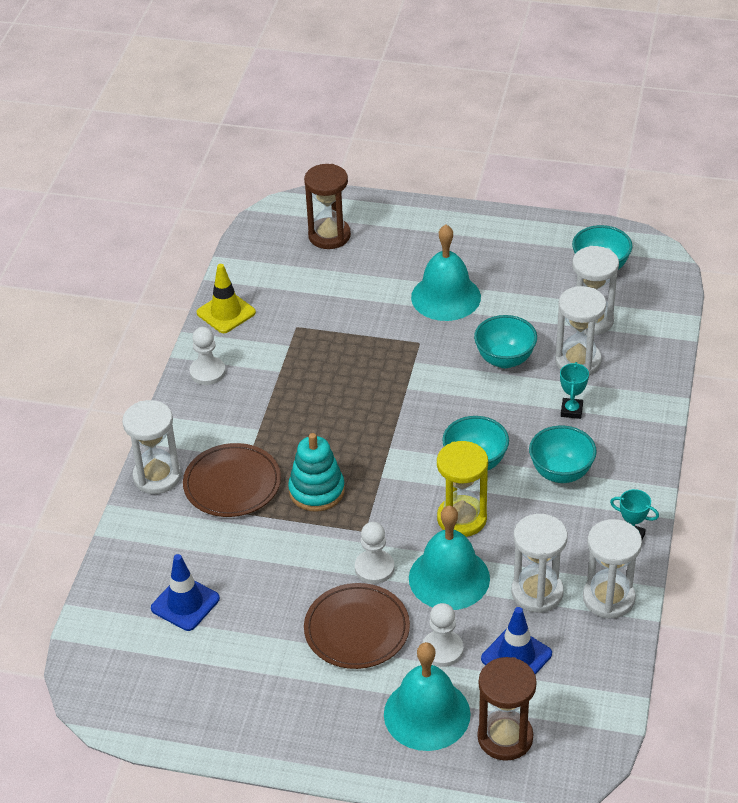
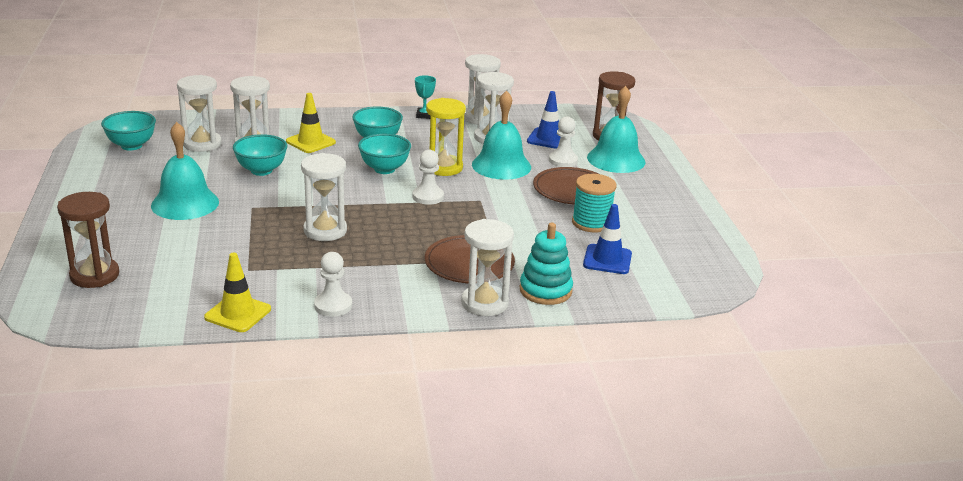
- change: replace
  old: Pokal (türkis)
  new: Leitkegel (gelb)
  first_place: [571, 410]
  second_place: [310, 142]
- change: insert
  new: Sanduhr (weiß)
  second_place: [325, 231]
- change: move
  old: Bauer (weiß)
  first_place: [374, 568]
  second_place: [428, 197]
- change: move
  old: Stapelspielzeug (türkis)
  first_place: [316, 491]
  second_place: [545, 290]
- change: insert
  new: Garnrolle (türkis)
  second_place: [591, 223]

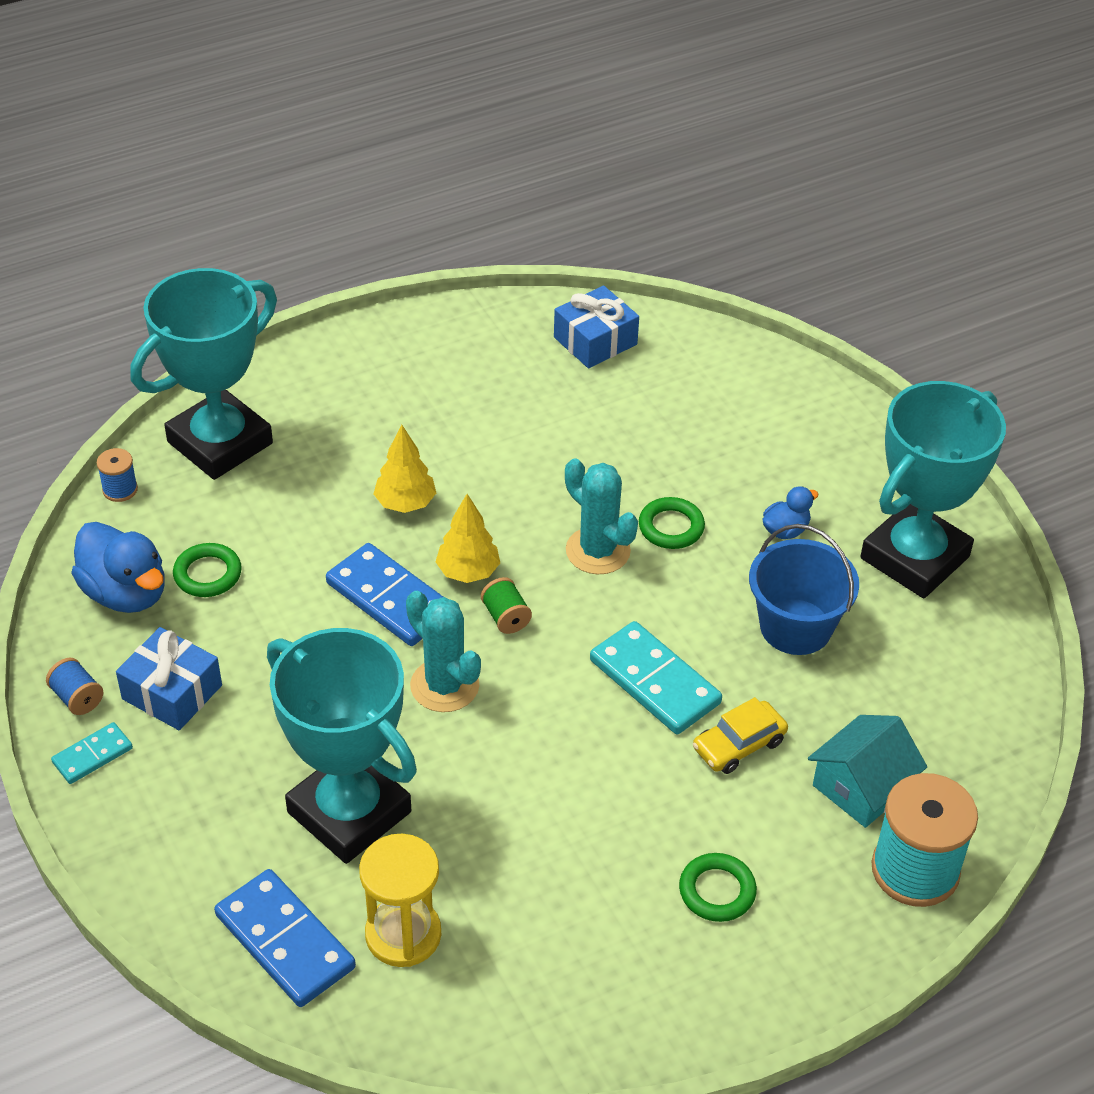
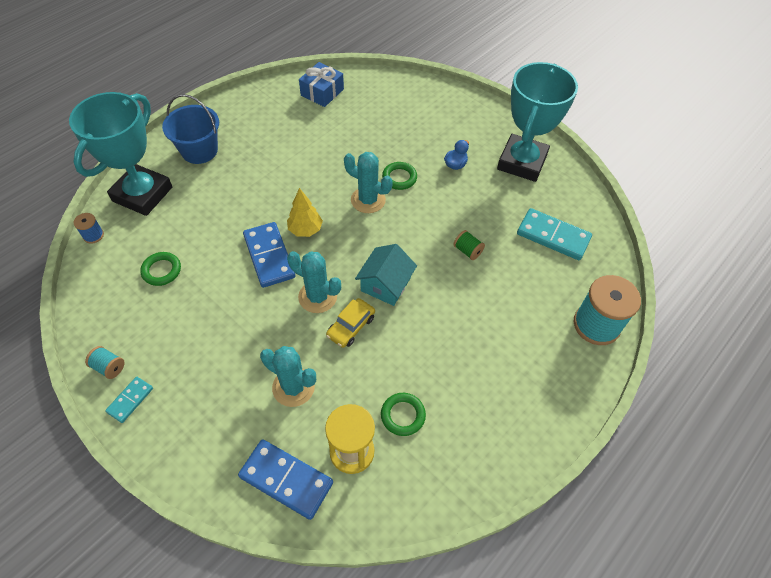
- change: recolor
  old: Garnrolle (blau)
  new: Garnrolle (türkis)
  first_place: [77, 698]
  second_place: [109, 367]
- change: move
  old: Eimer (blau)
  first_place: [795, 627]
  second_place: [199, 151]
- change: rotate
  old: Dominostein (blau)
  first_place: [389, 599]
  second_place: [269, 256]
  degrees: 45
- change: replace
  old: Pokal (türkis)
  new: Kaktus (türkis)
  first_place: [349, 812]
  second_place: [293, 387]
- change: move
  old: Auto (gelb)
  first_place: [739, 745]
  second_place: [351, 326]
- change: move
  old: Haus (türkis)
  first_place: [861, 787]
  second_place: [385, 284]
- change: move
  old: Ring (grün)
  first_place: [717, 891]
  second_place: [403, 415]
- change: move
  old: Garnrolle (grün)
  first_place: [506, 617]
  second_place: [467, 251]
- change: move
  old: Dominostein (türkis)
  first_place: [654, 682]
  second_place: [553, 236]
- change: delete
  old: Ente (blau)
  first_place: [126, 593]
- change: delete
  old: Geschenk (blau)
  first_place: [172, 692]
- change: delete
  old: Baum (gelb)
  first_place: [405, 503]

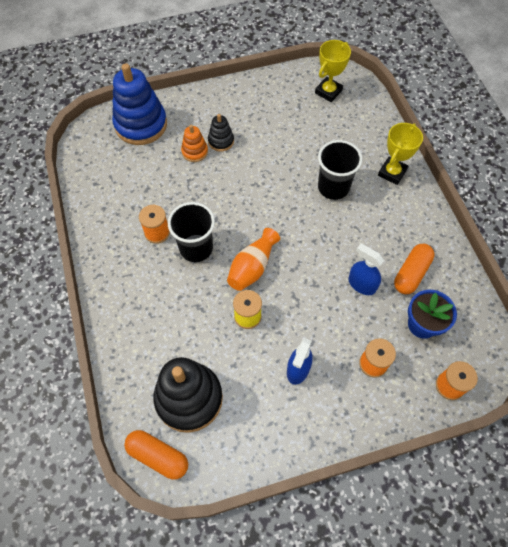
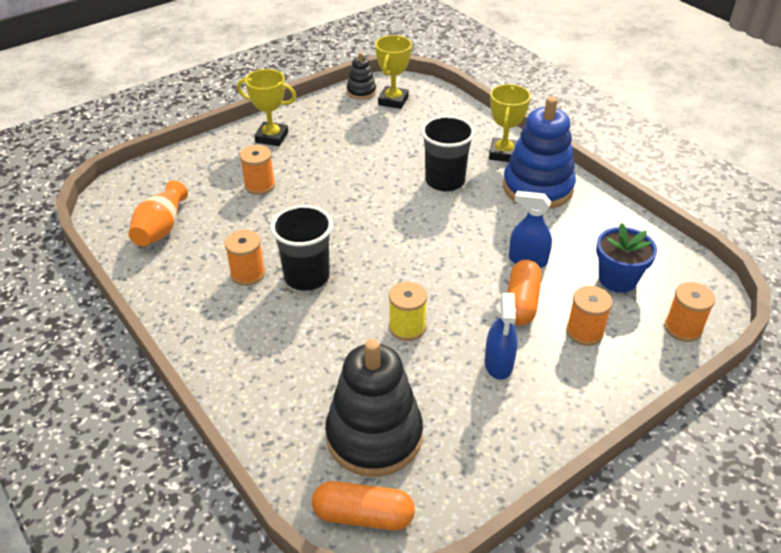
- change: move
  old: Vase (orange)
  first_place: [252, 267]
  second_place: [161, 228]
- change: insert
  new: Pokal (gelb)
  second_place: [271, 137]
- change: replace
  old: Stapelspielzeug (orange)
  new: Garnrolle (orange)
  first_place: [195, 151]
  second_place: [260, 185]
- change: move
  old: Stapelspielzeug (schwarz)
  first_place: [221, 141]
  second_place: [361, 92]
- change: move
  old: Stapelspielzeug (blau)
  first_place: [141, 125]
  second_place: [537, 188]
- change: move
  old: Kapsel (orange)
  first_place: [411, 273]
  second_place: [521, 302]

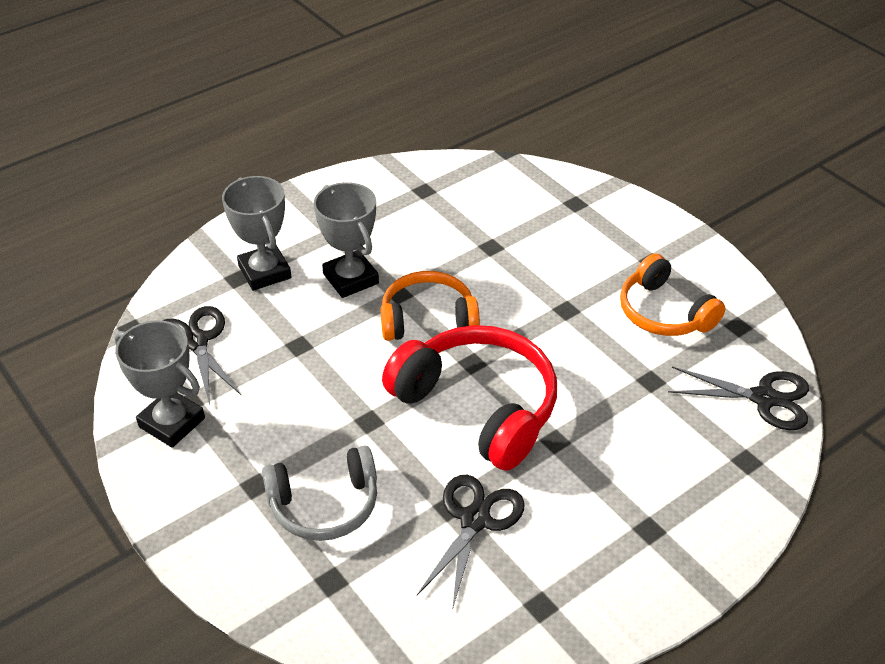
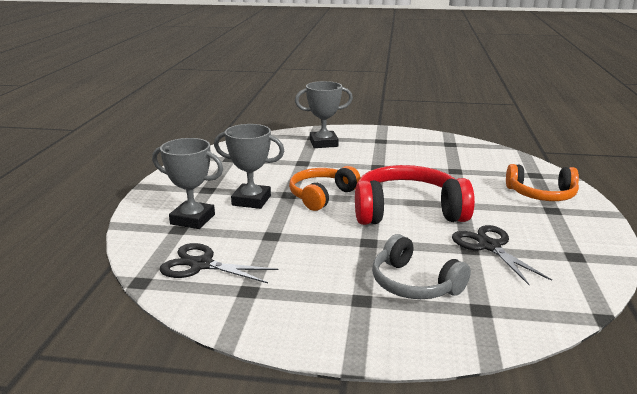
- change: move
  old: Pokal (grau)
  first_place: [172, 422]
  second_place: [323, 143]
- change: rotate
  old: Kopfhörer (grau)
  first_place: [324, 504]
  second_place: [414, 284]
  degrees: 105
- change: move
  old: Kopfhörer (orange)
  first_place: [664, 312]
  second_place: [541, 194]
- change: delete
  old: Schere (schwarz)
  first_place: [764, 398]

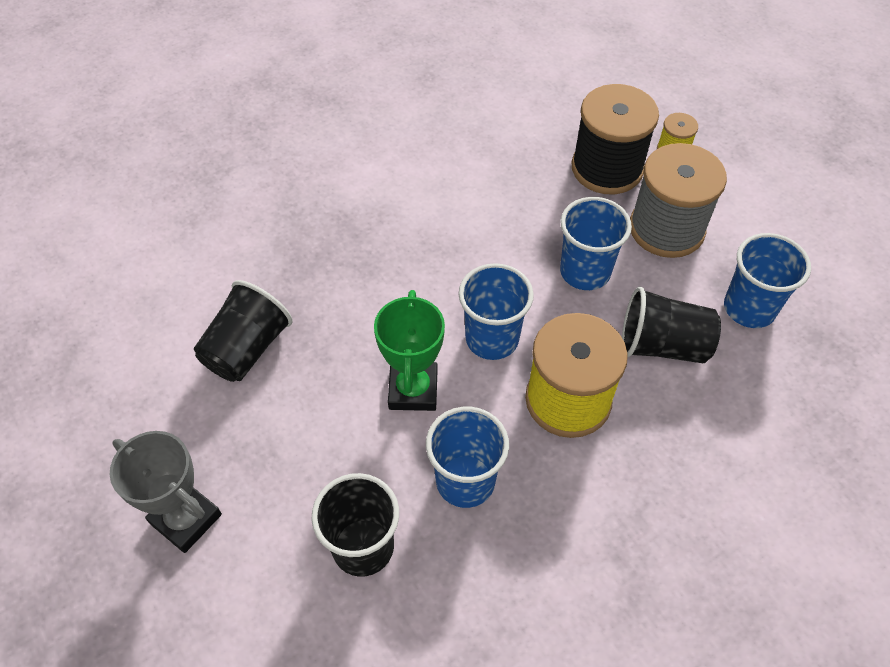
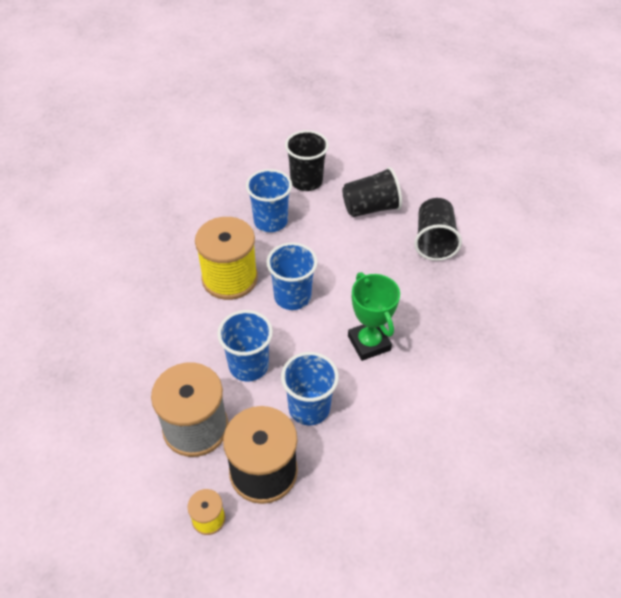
- change: move
  old: Becher (blau)
  first_place: [749, 308]
  second_place: [309, 408]
- change: move
  old: Becher (schwarz)
  first_place: [662, 345]
  second_place: [370, 208]
- change: move
  old: Pokal (grün)
  first_place: [413, 390]
  second_place: [369, 343]
- change: delete
  old: Pokal (grau)
  first_place: [186, 519]

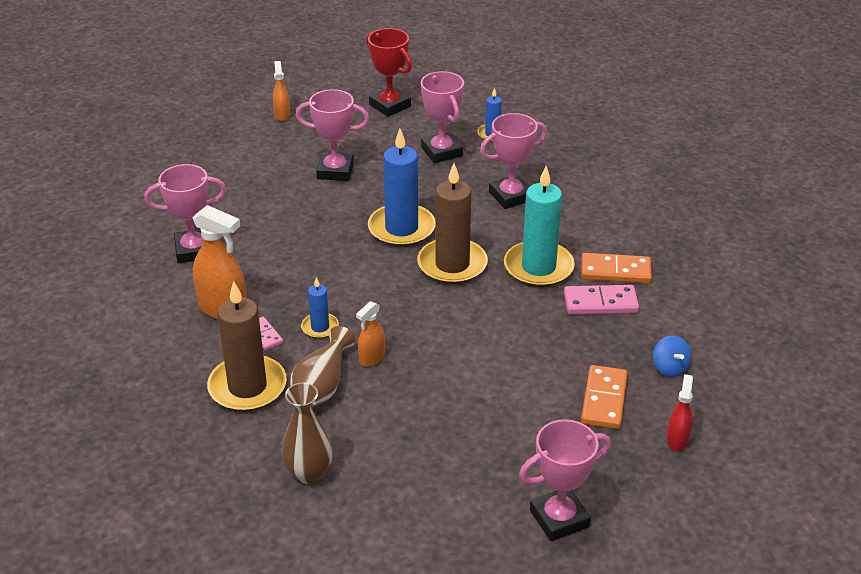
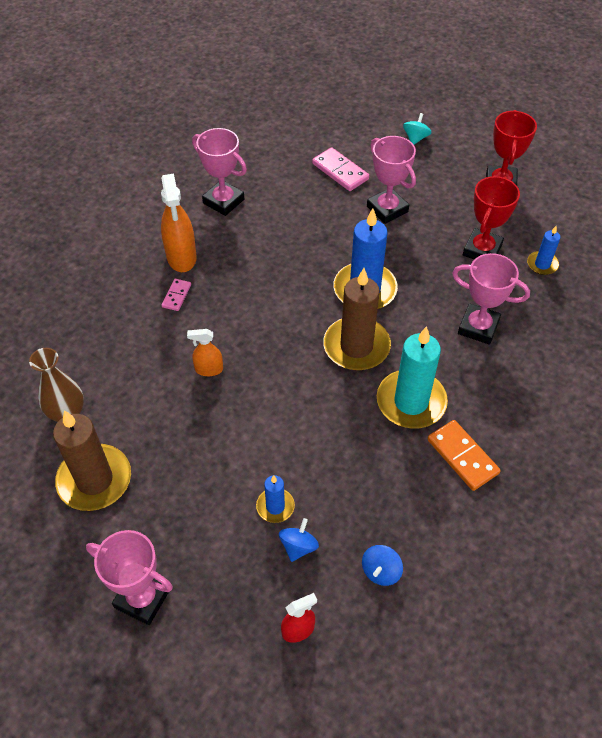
- change: move
  old: Kerze (braun)
  first_place: [247, 387]
  second_place: [94, 480]
- change: move
  old: Kerze (blau)
  first_place: [320, 327]
  second_place: [275, 506]
- change: replace
  old: Dominostein (orange)
  new: Kreisel (blau)
  first_place: [604, 399]
  second_place: [298, 546]
- change: move
  old: Dominostein (rosa)
  first_place: [600, 302]
  second_place: [340, 171]
- change: replace
  old: Sprühflasche (orange)
  new: Kreisel (türkis)
  first_place: [282, 115]
  second_place: [415, 138]
- change: recolor
  old: Pokal (rosa)
  new: Pokal (rot)
  first_place: [441, 151]
  second_place: [482, 250]
- change: delete
  old: Vase (braun)
  first_place: [322, 385]

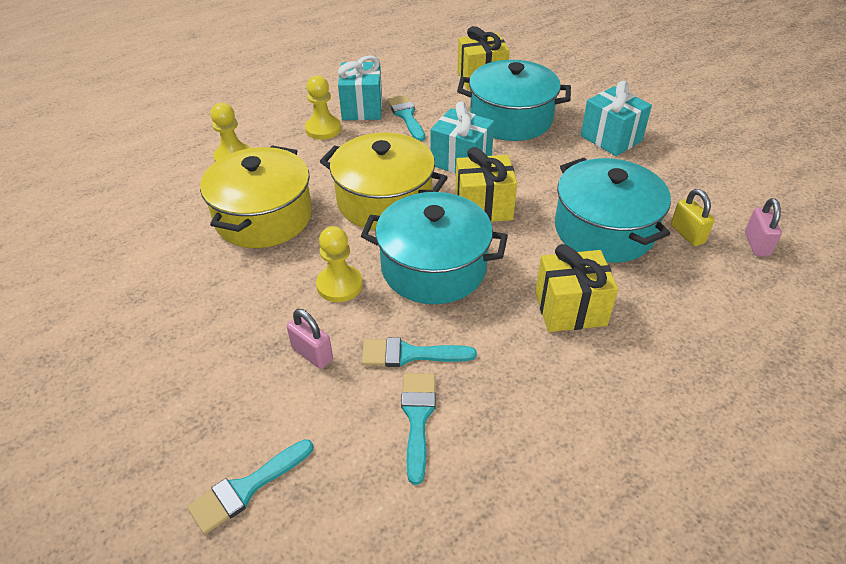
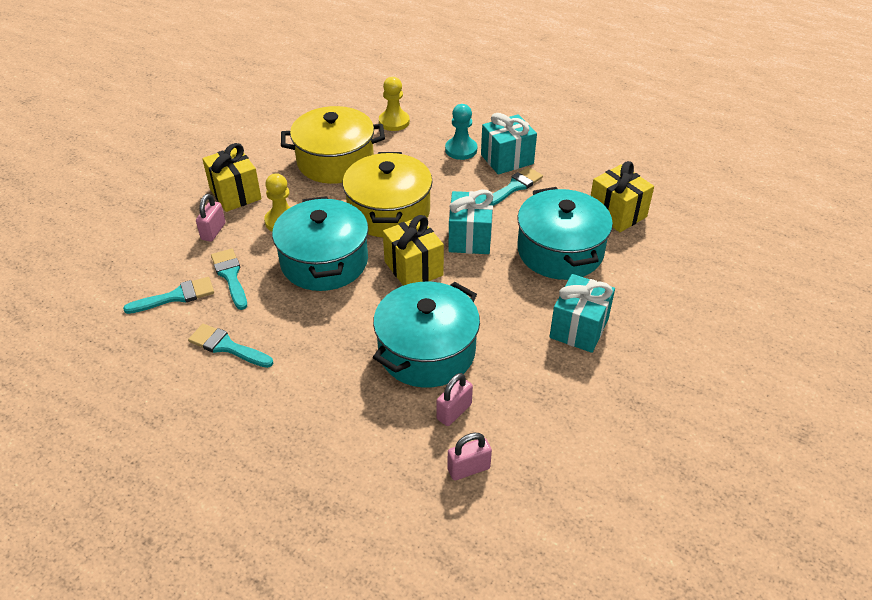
- change: move
  old: Pinsel (türkis)
  first_place: [247, 488]
  second_place: [227, 346]
- change: move
  old: Geschenk (gelb)
  first_place: [570, 309]
  second_place: [235, 194]
- change: recolor
  old: Vorhängeschloss (gelb)
  new: Vorhängeschloss (rosa)
  first_place: [687, 234]
  second_place: [454, 412]
- change: recolor
  old: Bauer (gelb)
  new: Bauer (türkis)
  first_place: [323, 129]
  second_place: [461, 150]

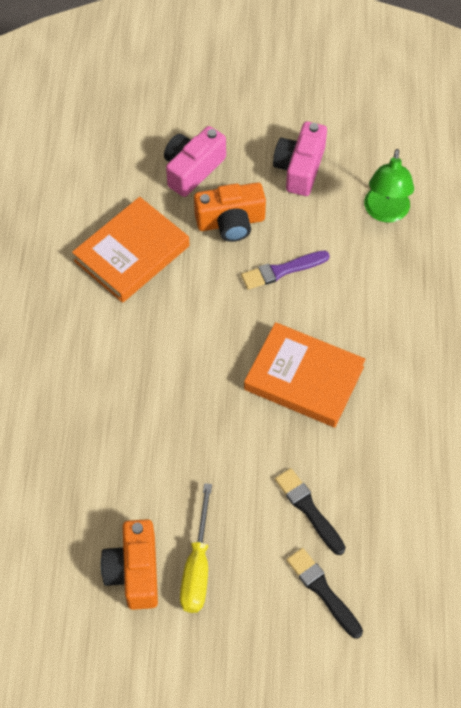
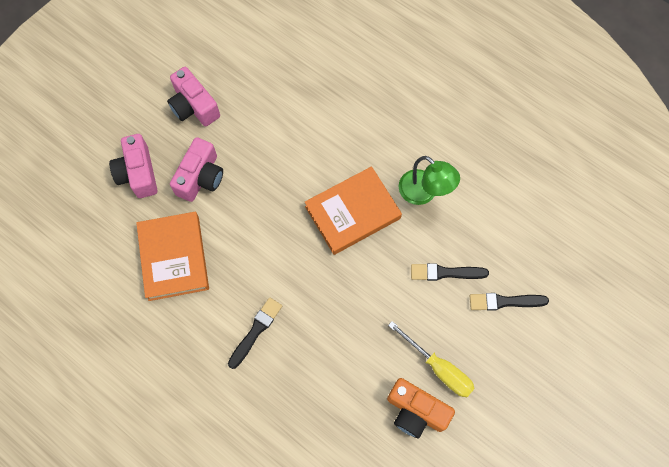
- change: recolor
  old: Kamera (orange)
  new: Kamera (rosa)
  first_place: [231, 222]
  second_place: [201, 177]
- change: insert
  new: Pinsel (schwarz)
  second_place: [256, 331]
- change: move
  old: Lampe (grün)
  first_place: [385, 212]
  second_place: [424, 193]
- change: delete
  old: Pinsel (lila)
  first_place: [282, 270]

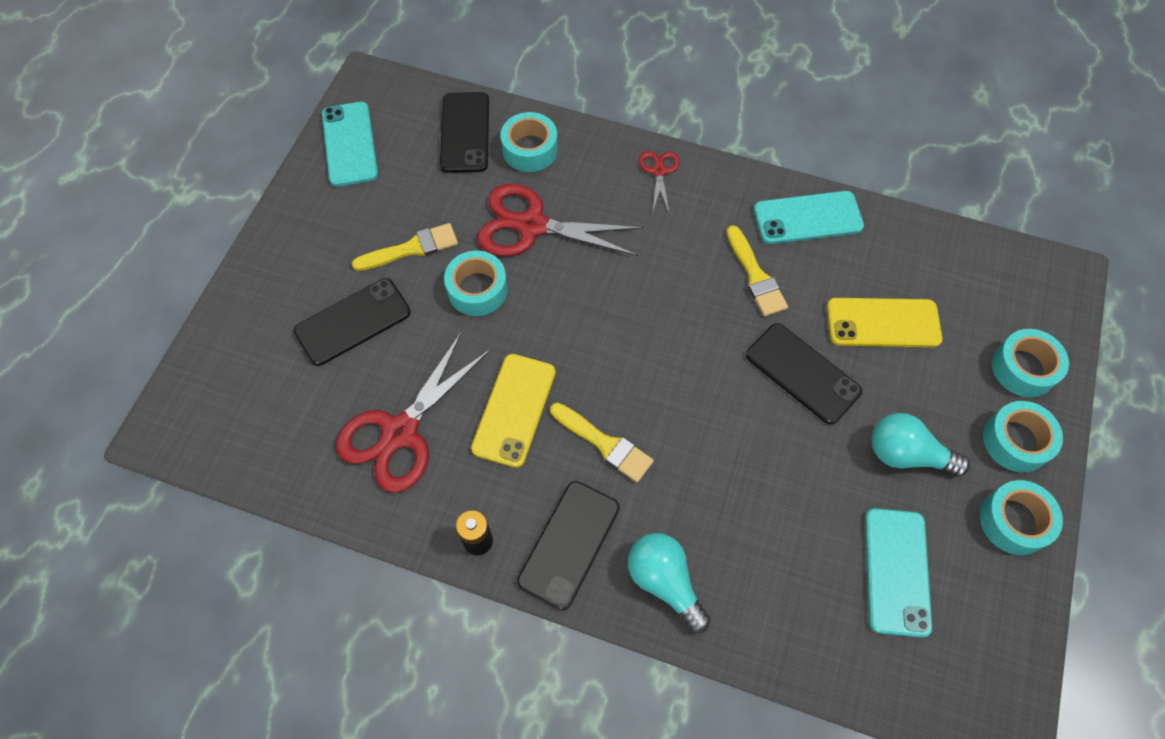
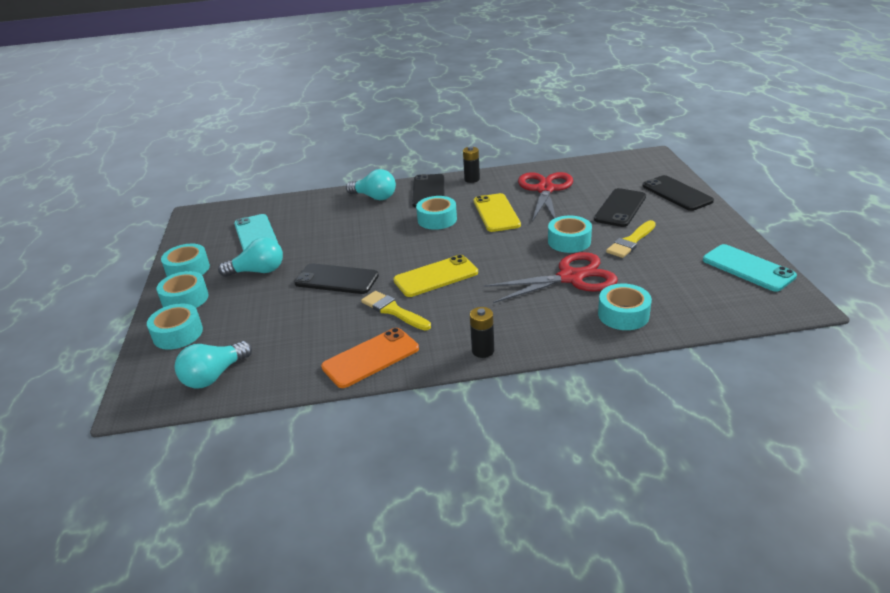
- change: insert
  new: Glühbirne (türkis)
  second_place: [214, 376]
- change: recolor
  old: Handy (türkis)
  new: Handy (orange)
  first_place: [808, 218]
  second_place: [371, 358]
- change: move
  old: Handy (gelb)
  first_place: [883, 323]
  second_place: [436, 276]
- change: replace
  old: Pinsel (gelb)
  new: Klebeband (türkis)
  first_place: [604, 444]
  second_place: [437, 219]
- change: insert
  new: Batterie (schwarz)
  second_place: [483, 351]
- change: move
  old: Handy (schwarz)
  first_place: [465, 132]
  second_place: [676, 193]
- change: delete
  old: Schere (rot)
  first_place: [659, 171]

